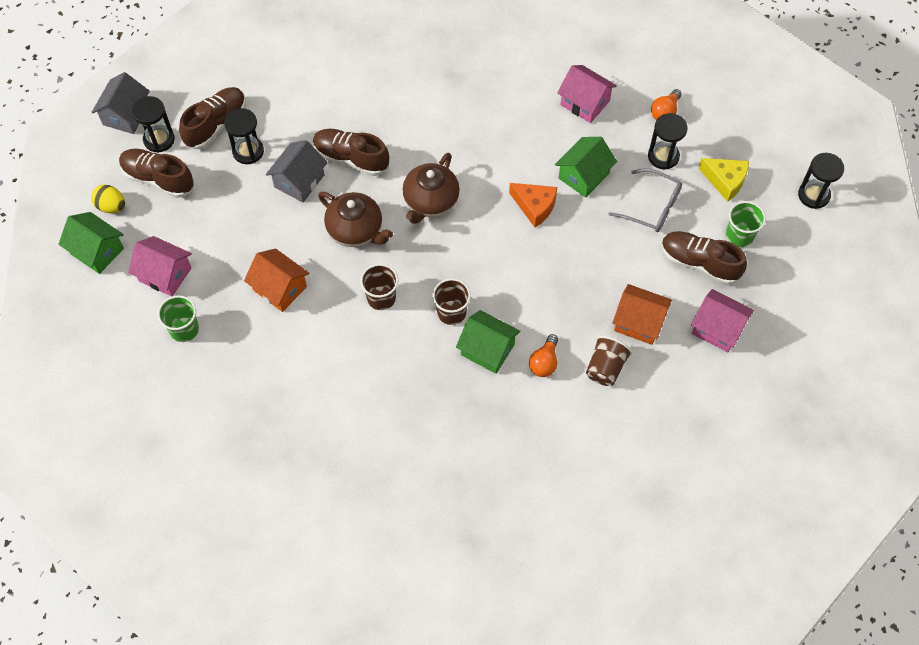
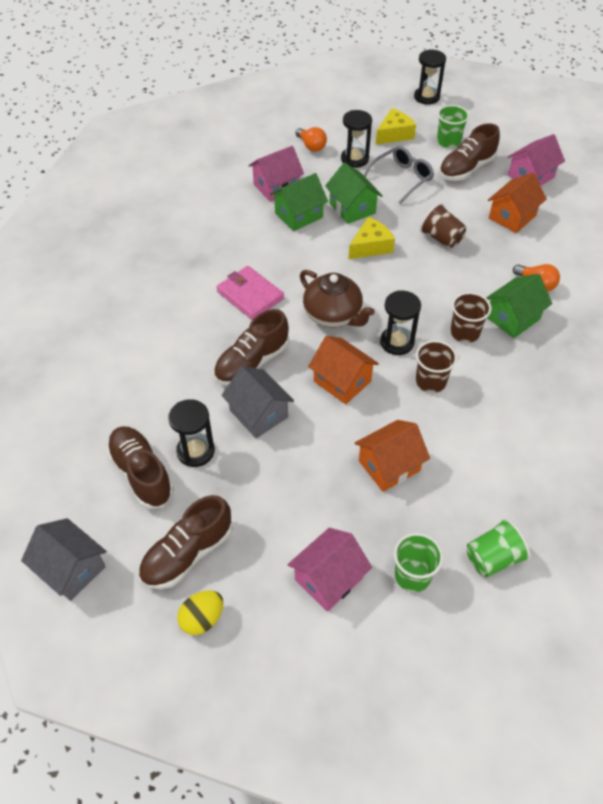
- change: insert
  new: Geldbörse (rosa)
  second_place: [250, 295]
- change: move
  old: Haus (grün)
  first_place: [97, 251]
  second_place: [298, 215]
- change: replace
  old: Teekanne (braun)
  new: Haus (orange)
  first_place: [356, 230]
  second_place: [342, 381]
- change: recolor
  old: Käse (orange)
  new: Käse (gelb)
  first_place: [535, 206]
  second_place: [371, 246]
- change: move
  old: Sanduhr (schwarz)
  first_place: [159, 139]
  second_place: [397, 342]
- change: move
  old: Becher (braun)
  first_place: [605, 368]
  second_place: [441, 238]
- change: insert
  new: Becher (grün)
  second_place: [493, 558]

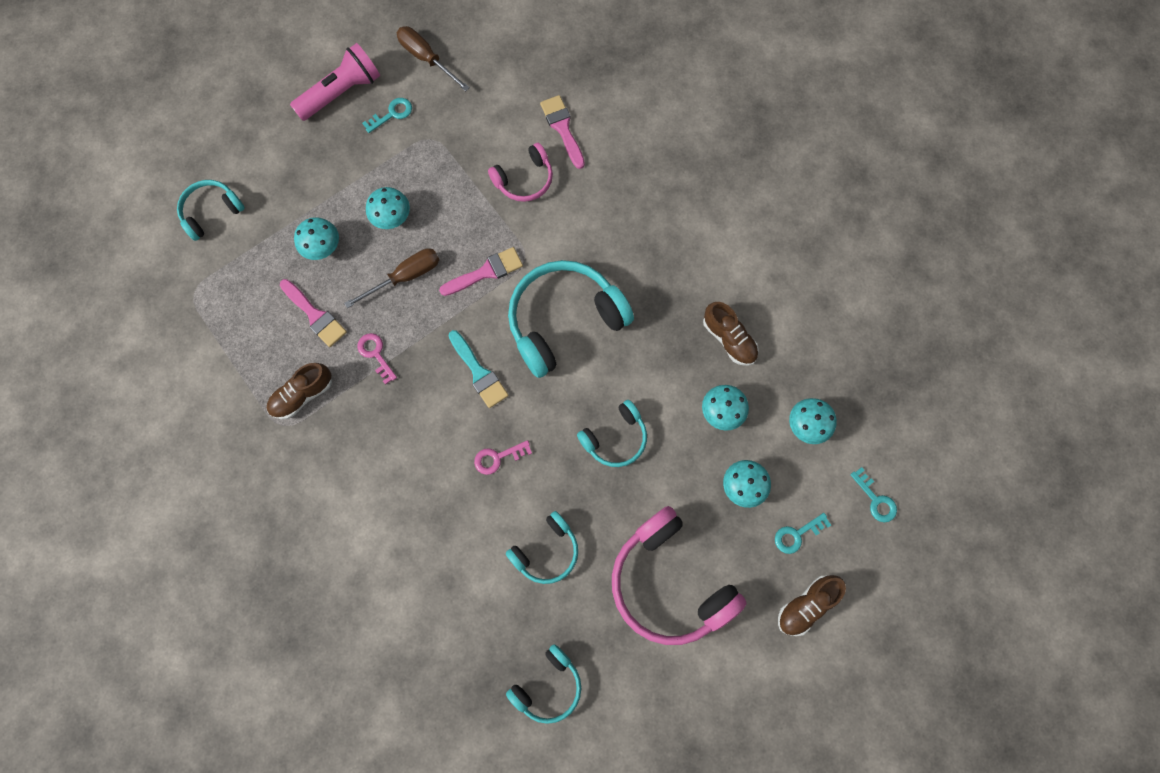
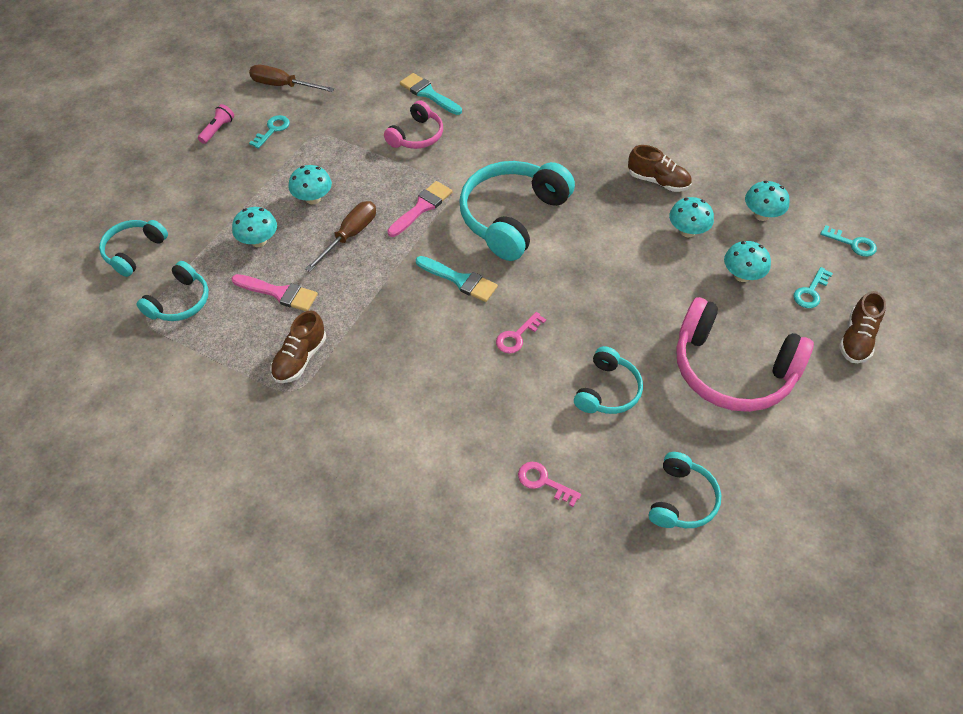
- change: move
  old: Kopfhörer (türkis)
  first_place: [615, 438]
  second_place: [180, 302]
- change: resize
  old: Taschenlampe (rosa)
  first_place: [341, 92]
  second_place: [217, 130]
  factor: 0.5
- change: recolor
  old: Pinsel (rosa)
  new: Pinsel (türkis)
  first_place: [562, 128]
  second_place: [428, 94]
- change: move
  old: Schlüssel (rosa)
  first_place: [375, 354]
  second_place: [543, 482]

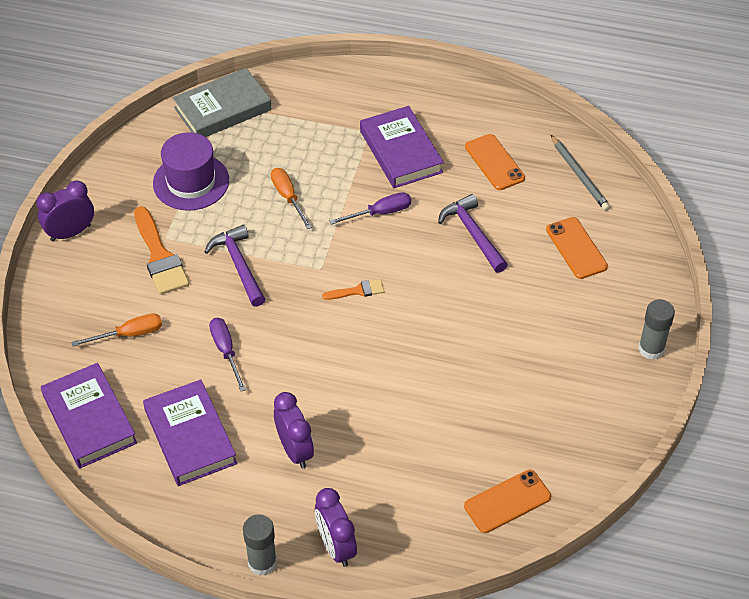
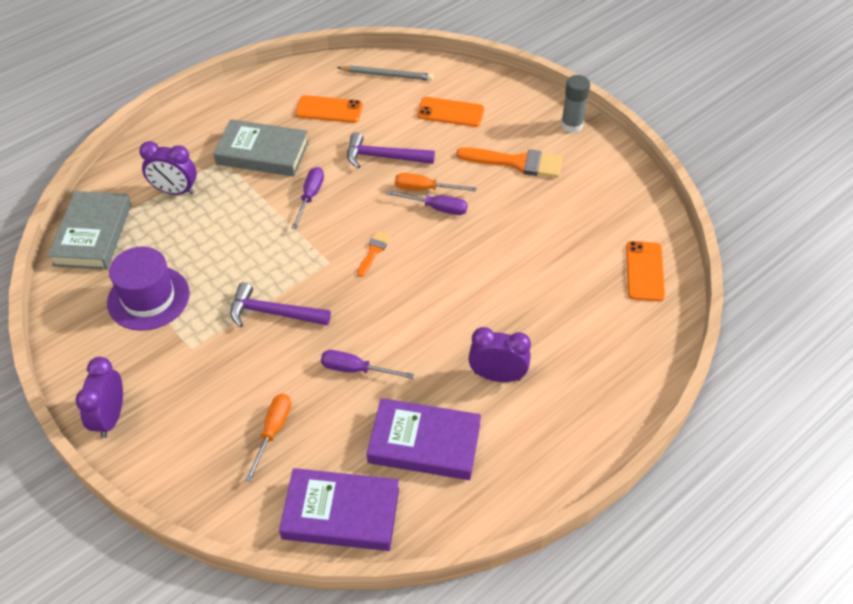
- change: move
  old: Wecker (lila)
  first_place: [336, 546]
  second_place: [175, 191]
- change: recolor
  old: Buch (lila)
  new: Buch (grau)
  first_place: [401, 151]
  second_place: [262, 153]
- change: insert
  new: Schraubenzieher (lila)
  second_place: [436, 208]
- change: move
  old: Schraubenzieher (orange)
  first_place: [288, 197]
  second_place: [425, 189]
- change: move
  old: Pinsel (orange)
  first_place: [159, 256]
  second_place: [516, 162]
- change: delete
  old: Klebestift (grau)
  first_place: [262, 562]

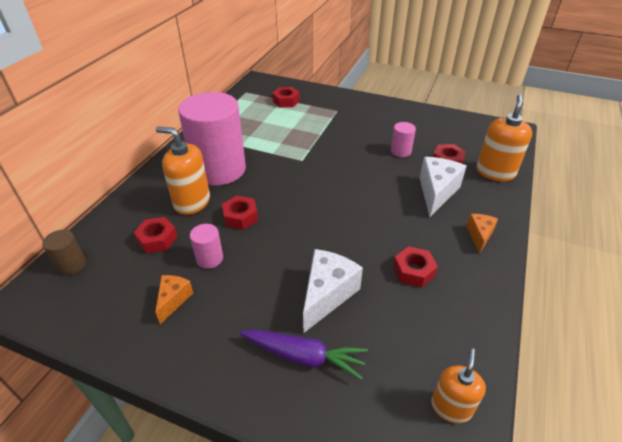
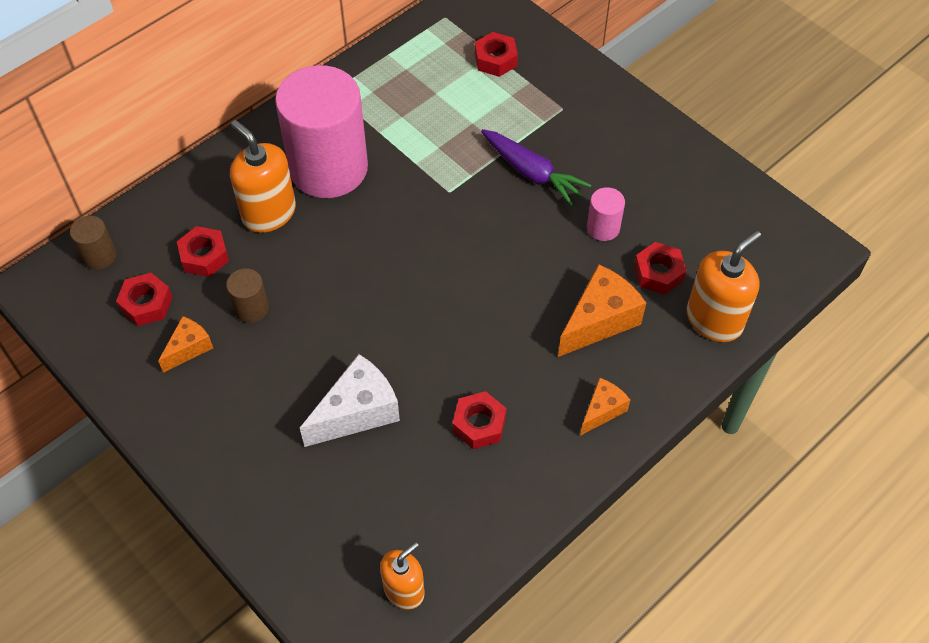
- change: move
  old: Sechskantmutter (rot)
  first_place: [240, 217]
  second_place: [146, 304]
- change: recolor
  old: Vollzylinder (rosa)
  new: Vollzylinder (braun)
  first_place: [209, 258]
  second_place: [251, 308]
- change: move
  old: Karotte (lila)
  first_place: [303, 356]
  second_place: [532, 173]
- change: recolor
  old: Käse (weiß)
  new: Käse (orange)
  first_place: [436, 192]
  second_place: [599, 320]

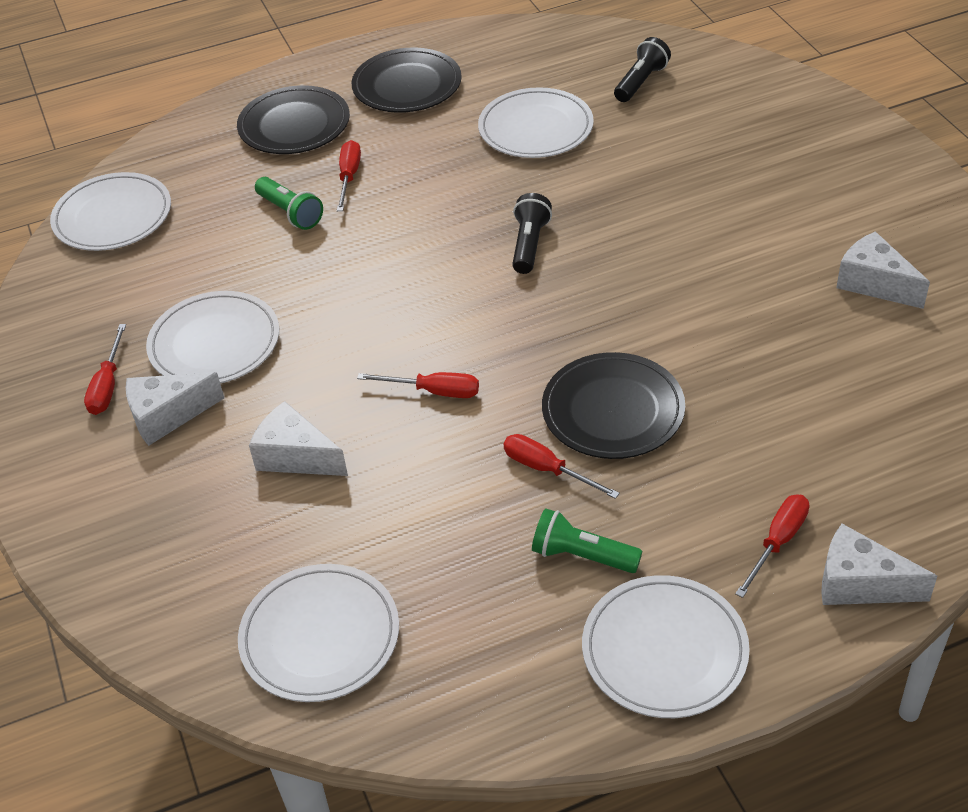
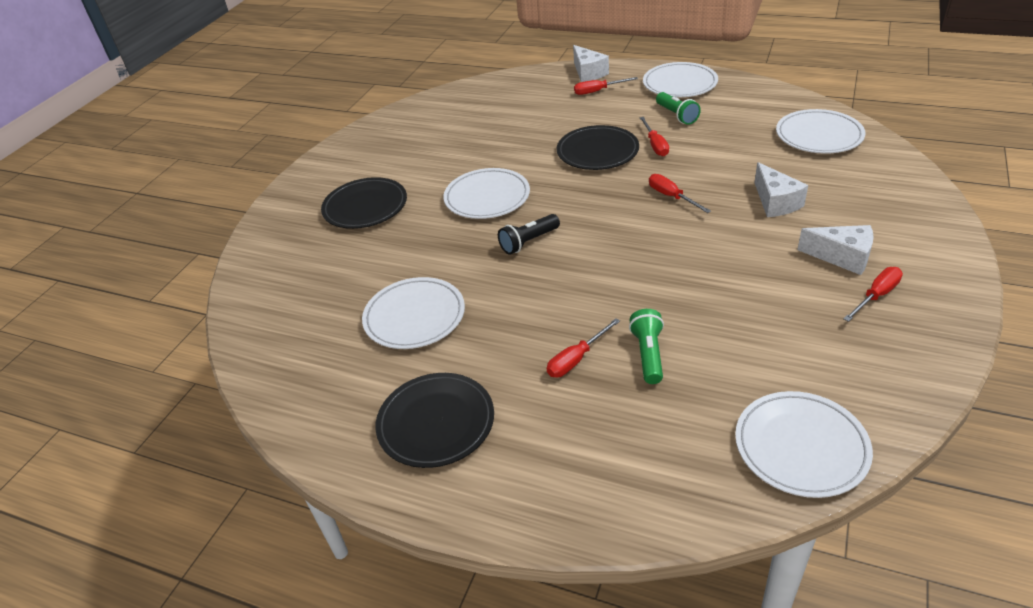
- change: move
  old: Teller (schwarz)
  first_place: [294, 125]
  second_place: [365, 207]
- change: move
  old: Teller (weiß)
  first_place: [214, 343]
  second_place: [487, 197]
- change: delete
  old: Taschenlampe (schwarz)
  first_place: [641, 82]
- change: delete
  old: Käse (weiß)
  first_place: [874, 283]

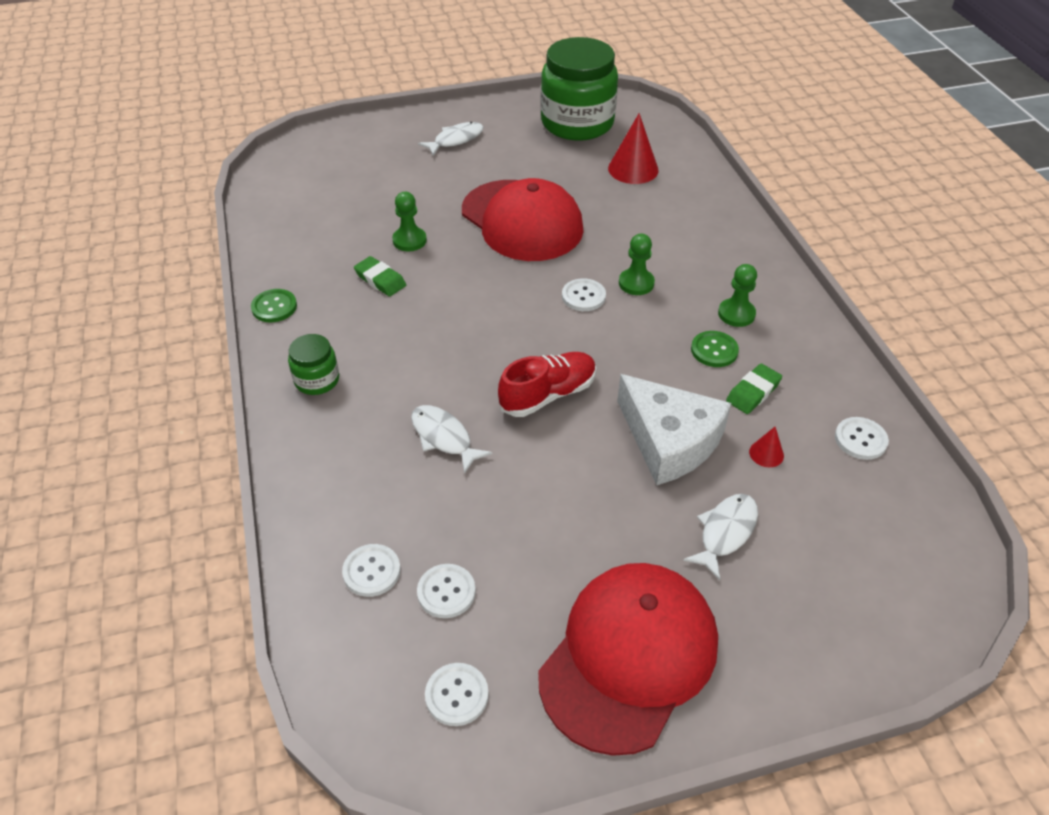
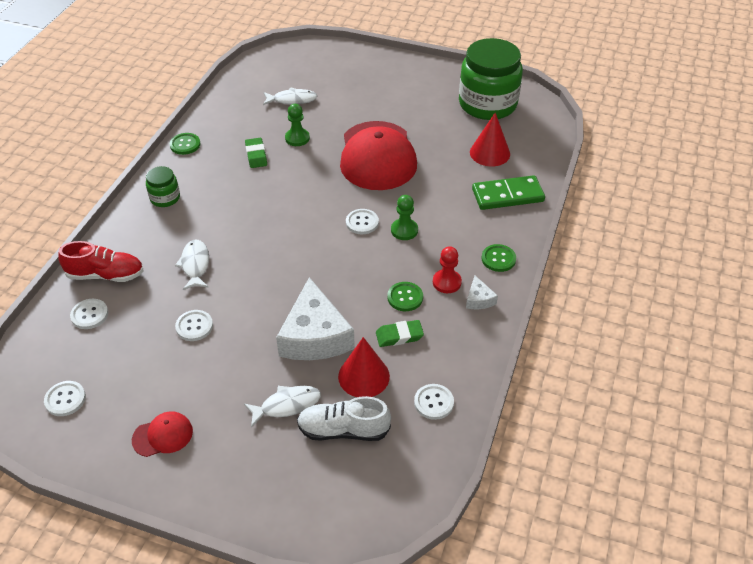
- change: move
  old: Schuh (rot)
  first_place: [548, 395]
  second_place: [105, 275]
- change: resize
  old: Kappe (rot)
  first_place: [629, 657]
  second_place: [163, 435]
  factor: 0.44
- change: move
  old: Knopf (weiß)
  first_place: [446, 592]
  second_place: [194, 326]
- change: move
  old: Fisch (weiß)
  first_place: [456, 140]
  second_place: [292, 100]
- change: insert
  new: Schuh (weiß)
  second_place: [343, 430]
- change: resize
  old: Kegel (rot)
  first_place: [766, 453]
  second_place: [363, 376]
  factor: 2.0
- change: recolor
  old: Bauer (grün)
  new: Bauer (rot)
  first_place: [736, 314]
  second_place: [446, 282]
- change: insert
  new: Käse (weiß)
  second_place: [479, 299]
- change: insert
  new: Dominostein (grün)
  second_place: [507, 195]
- change: insert
  new: Knopf (grün)
  second_place: [498, 259]

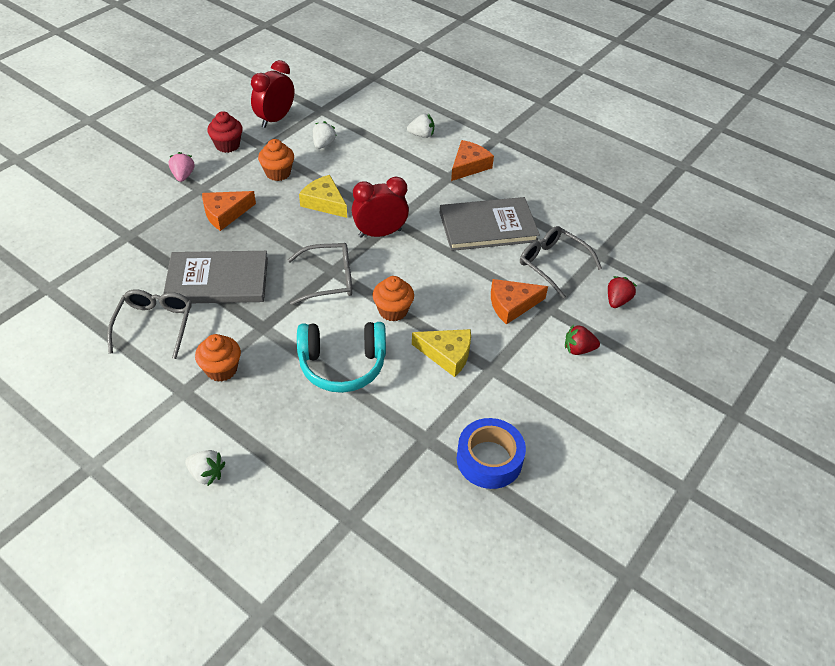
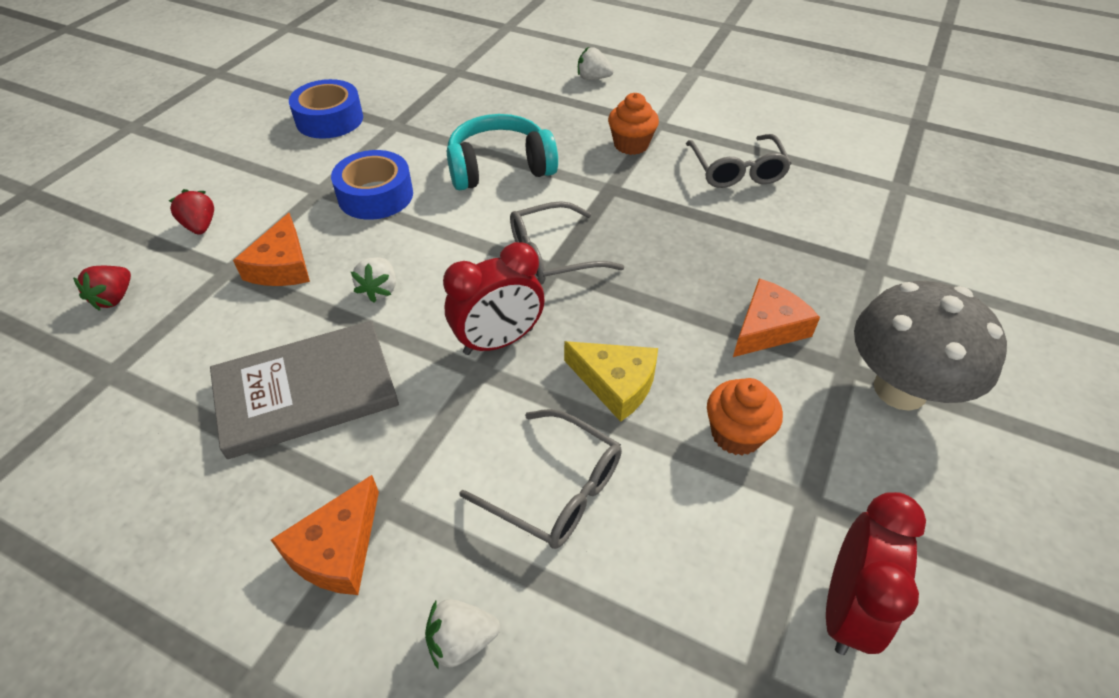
- change: rotate
  old: Erdbeere (rot)
  first_place: [578, 349]
  second_place: [200, 226]
  degrees: -105
- change: rotate
  old: Käse (orange)
  first_place: [512, 305]
  second_place: [282, 266]
  degrees: 120
- change: replace
  old: Käse (gelb)
  new: Klebeband (blau)
  first_place: [447, 354]
  second_place: [375, 195]
- change: move
  old: Erdbeere (weiß)
  first_place: [323, 144]
  second_place: [379, 290]
- change: move
  old: Brille (grau)
  first_place: [553, 264]
  second_place: [555, 489]
- change: replace
  old: Erdbeere (rosa)
  new: Pilz (grau)
  first_place: [183, 176]
  second_place: [900, 389]
- change: delete
  old: Buch (grau)
  first_place: [217, 280]
- change: delete
  old: Muffin (rot)
  first_place: [227, 145]
- change: delete
  old: Muffin (orange)
  first_place: [393, 311]

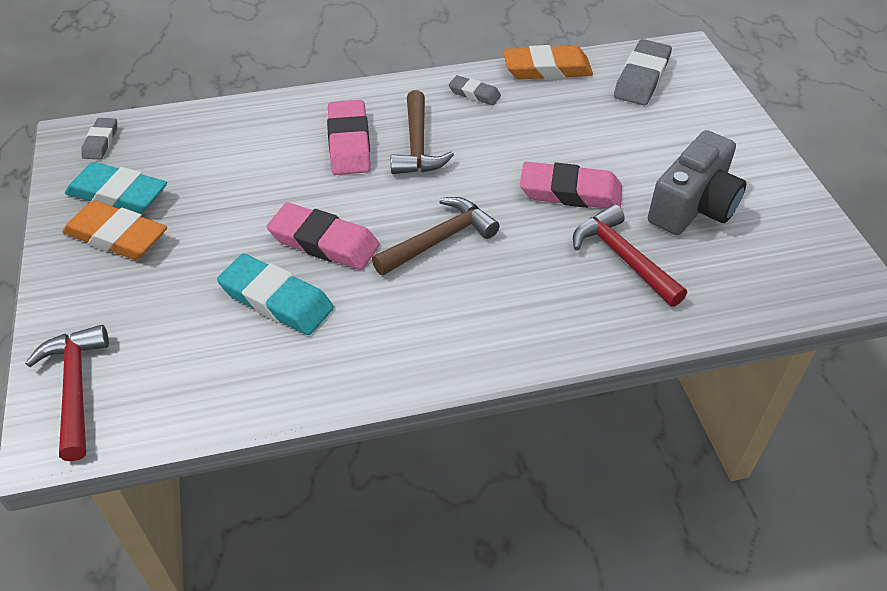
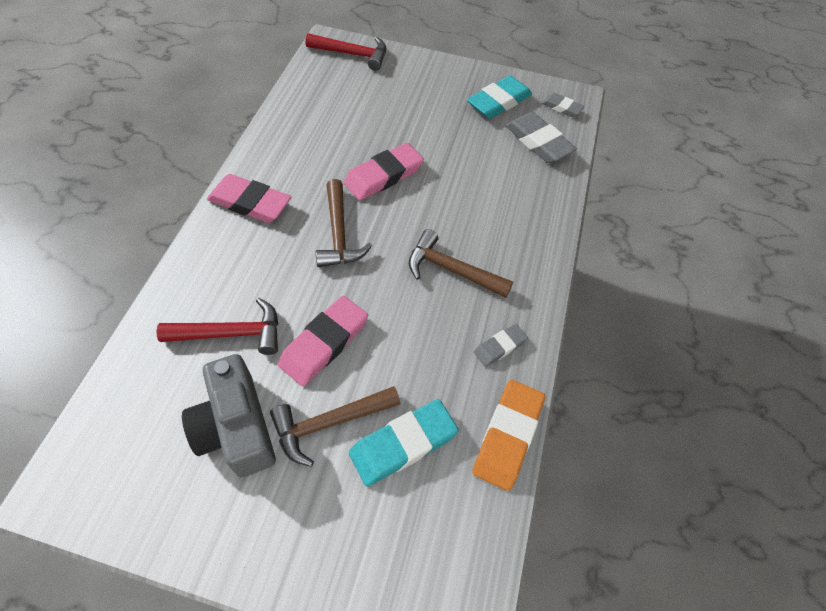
- change: move
  old: Radiergummi (rosa)
  first_place: [349, 143]
  second_place: [250, 203]
- change: insert
  new: Hammer (braun)
  second_place: [329, 423]
- change: move
  old: Radiergummi (türkis)
  first_place: [276, 300]
  second_place: [403, 444]
- change: move
  old: Radiergummi (grau)
  first_place: [641, 78]
  second_place: [538, 142]
- change: delete
  old: Radiergummi (orange)
  first_place: [117, 236]

